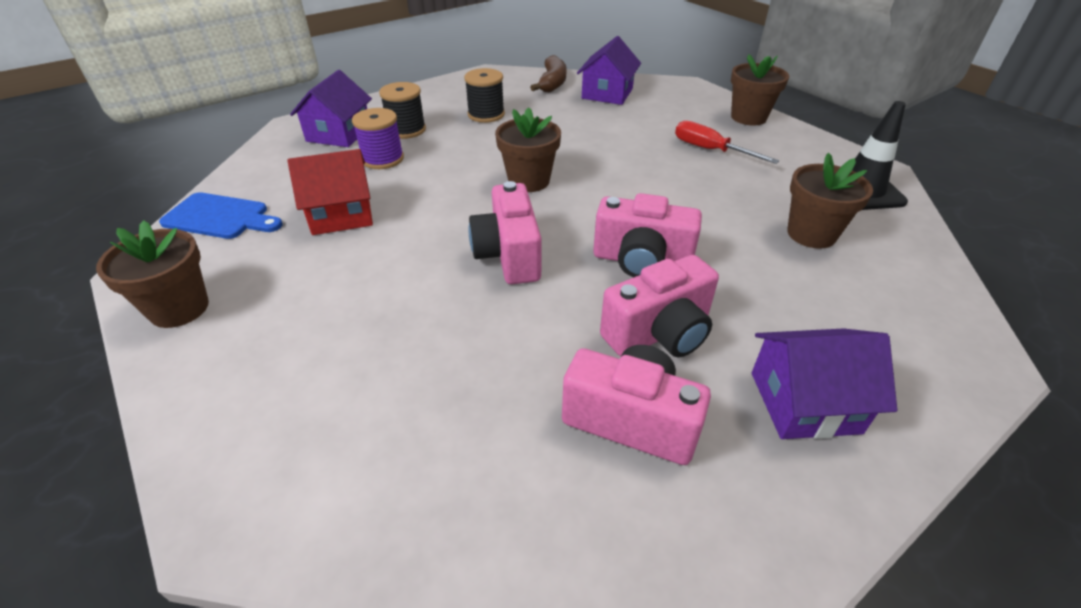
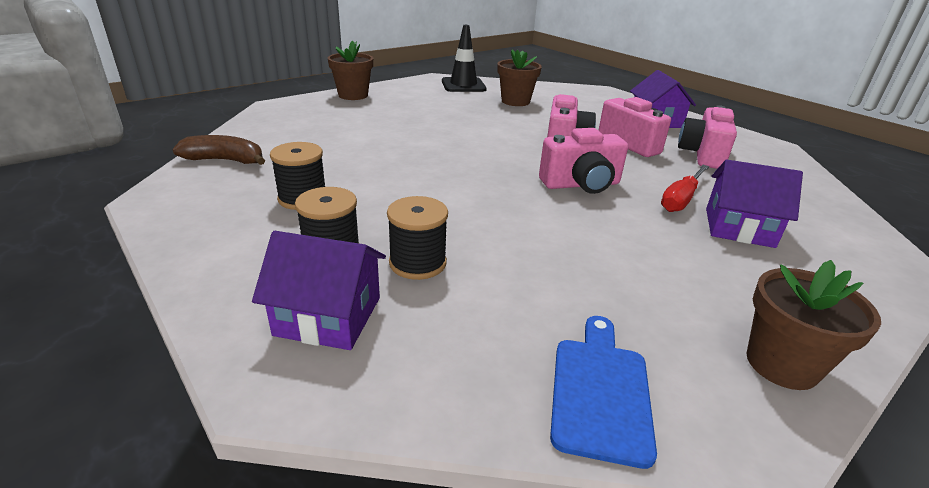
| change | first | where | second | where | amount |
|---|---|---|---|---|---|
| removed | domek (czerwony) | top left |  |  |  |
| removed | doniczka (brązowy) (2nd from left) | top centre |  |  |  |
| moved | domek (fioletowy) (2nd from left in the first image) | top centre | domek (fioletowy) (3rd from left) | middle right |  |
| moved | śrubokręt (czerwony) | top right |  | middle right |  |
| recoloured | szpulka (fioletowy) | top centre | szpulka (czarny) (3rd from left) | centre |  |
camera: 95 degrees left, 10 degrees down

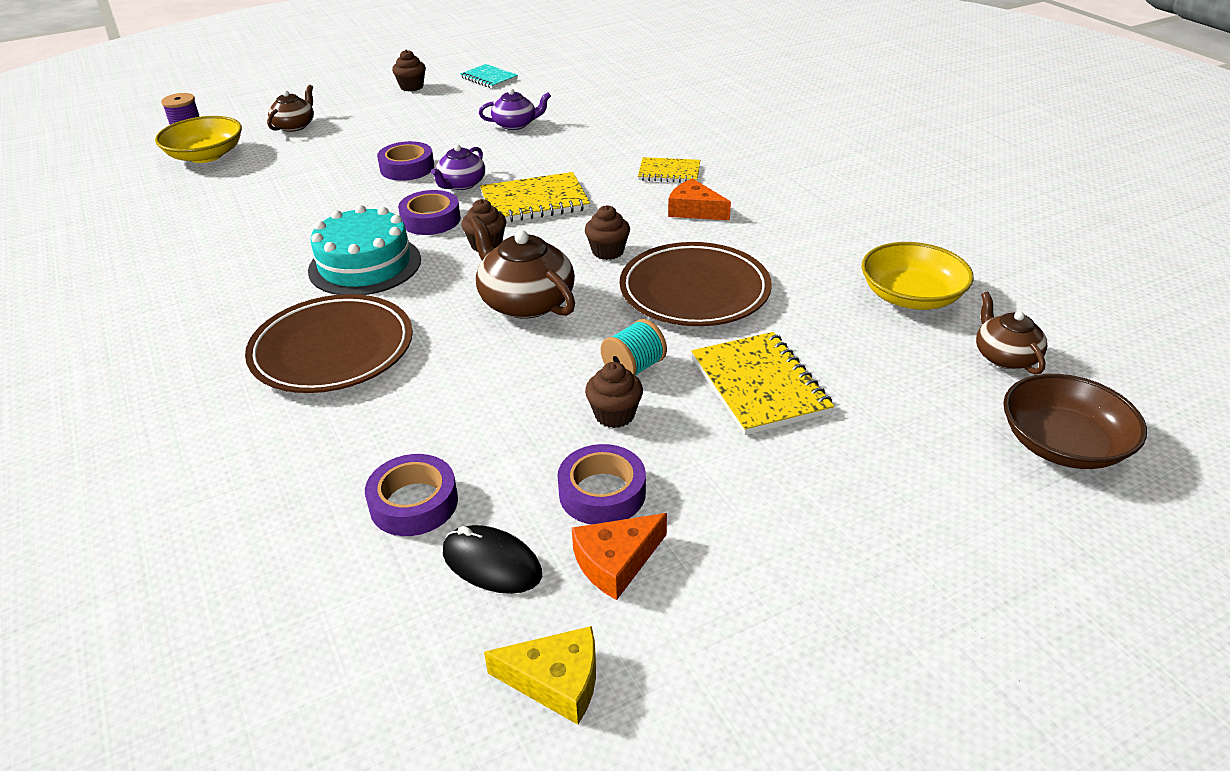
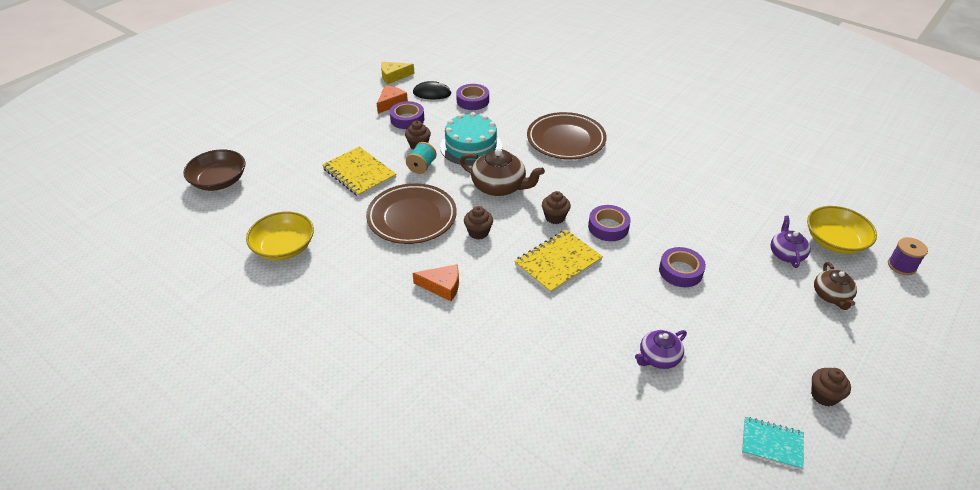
| change | first | where | second | where | amount |
|---|---|---|---|---|---|
| removed | zeszyt (żółty) (2nd from left) | top centre |  |  |  |
| removed | imbryk (brązowy) (3rd from left) | middle right |  |  |  |
| moved | tort (turkusowy) | top left |  | top centre |  |
| moved | imbryk (fioletowy) (1st from left in the first image) | top centre | imbryk (fioletowy) (2nd from left) | middle right |  |
camera: 155 degrees right, 5 degrees up

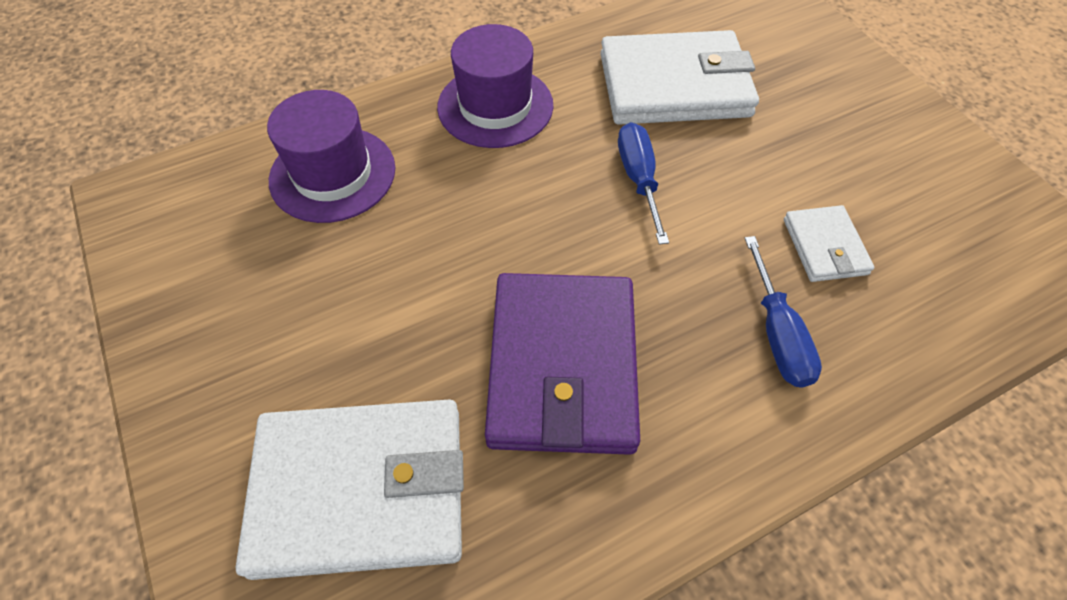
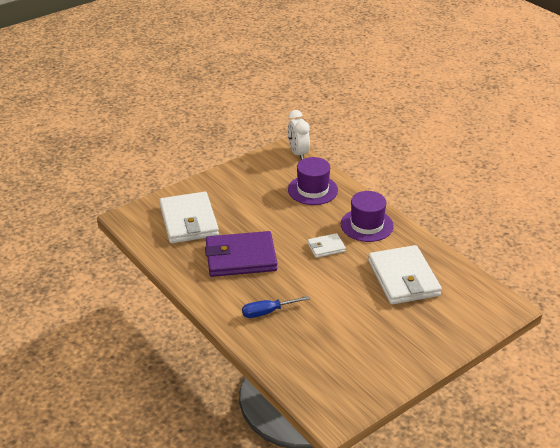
| change | first | where | second | where | amount |
|---|---|---|---|---|---|
| removed | śrubokręt (niebieski) (1st from left) | top centre |  |  |  |
| added |  |  | budzik (biały) | top centre |  |
| moved | portfel (biały) (3rd from left in the first image) | middle right | portfel (biały) (2nd from left) | centre |  |
camera: 80 degrees right, 20 degrees down

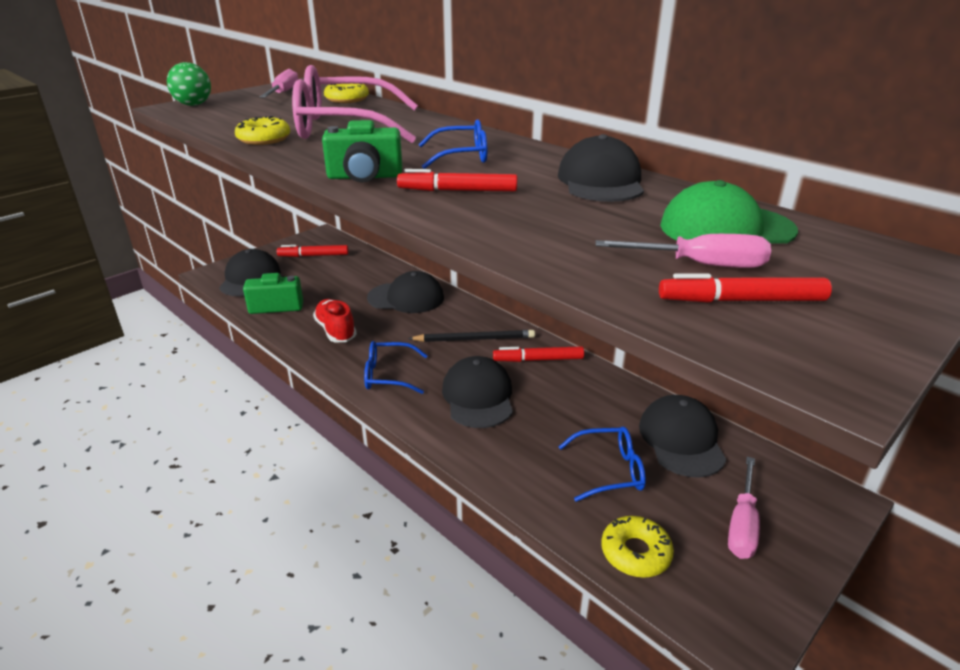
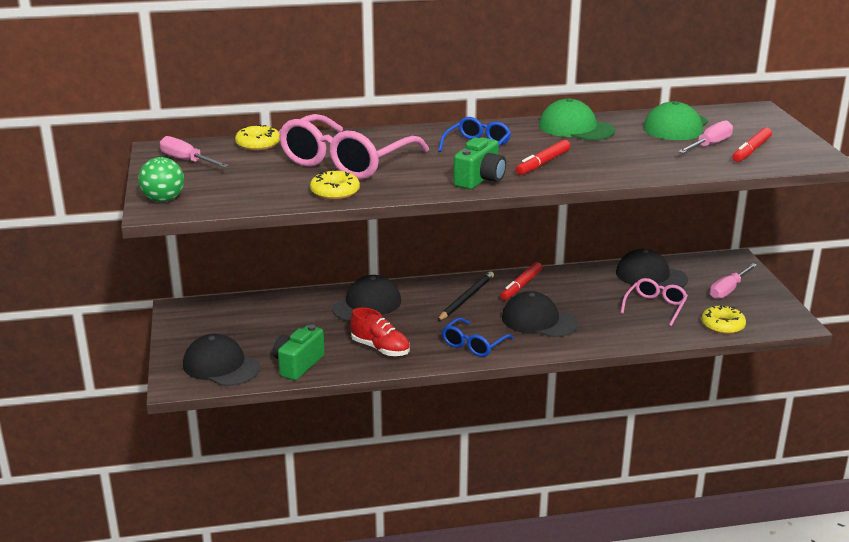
| change | first | where | second | where | amount |
|---|---|---|---|---|---|
| removed | flamaster (czerwony) (1st from left) | middle left |  |  |  |
| recoloured | czapka (czarny) (4th from left) | top centre | czapka (zielony) (1st from left) | top right |  |
| recoloured | okulary (niebieski) (3rd from left) | bottom centre | okulary (różowy) (2nd from left) | middle right |  |
| turned | but (czerwony) | centre |  | centre | 150 degrees counterclockwise |
| turned | śrubokręt (różowy) (3rd from left) | bottom right |  | middle right | 75 degrees clockwise |
camera: 55 degrees left, 5 degrees down

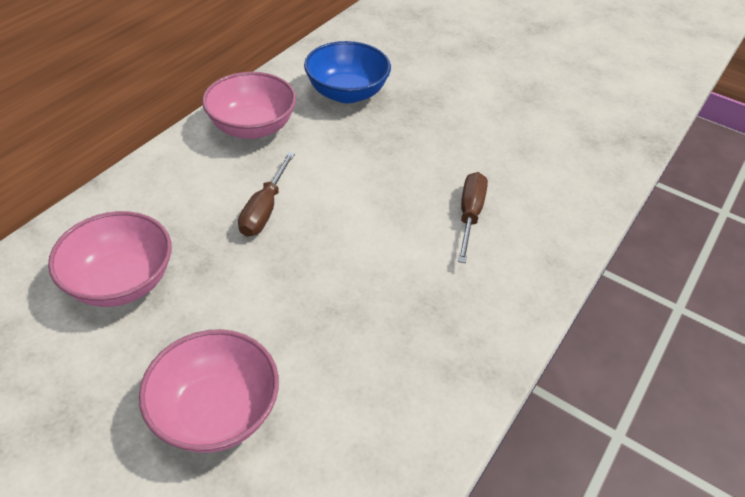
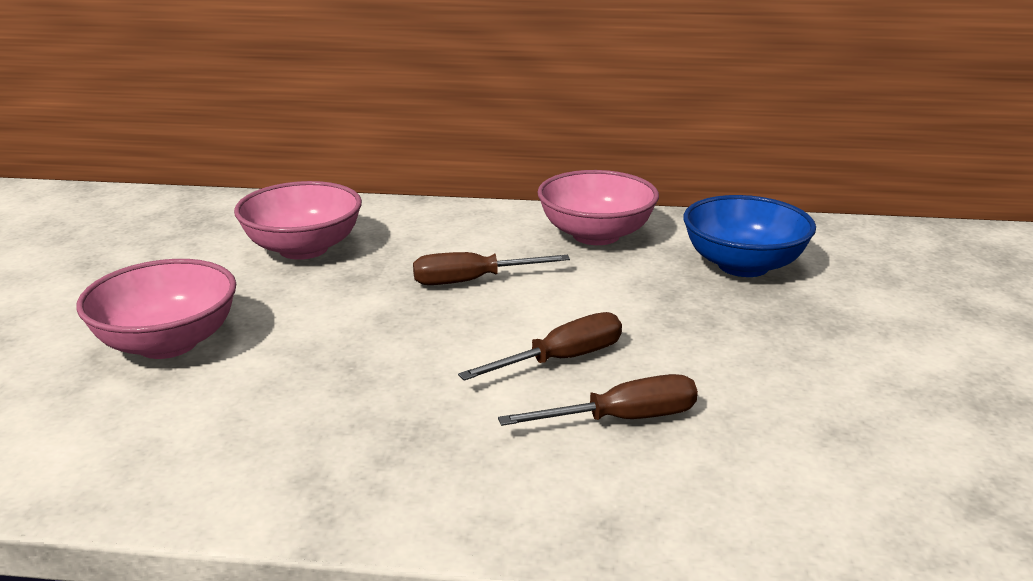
| change | first | where | second | where | amount |
|---|---|---|---|---|---|
| added |  |  | śrubokręt (brązowy) (2nd from left) | centre |  |
camera: 65 degrees right, 20 degrees down

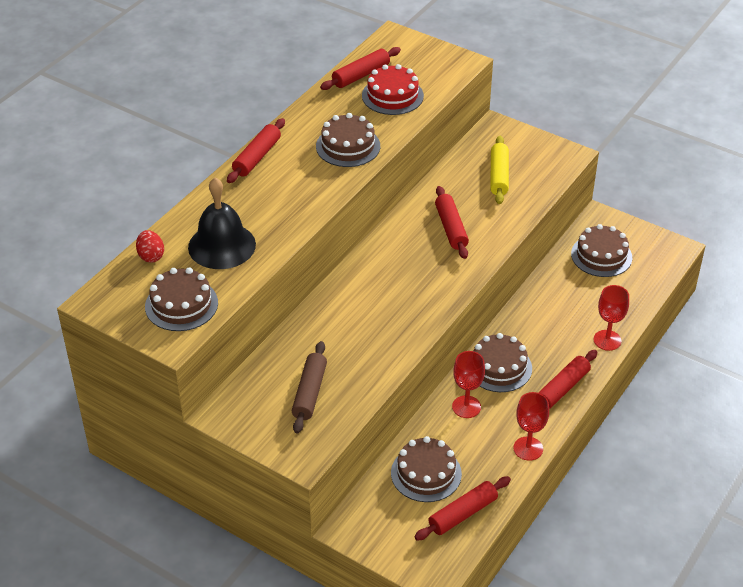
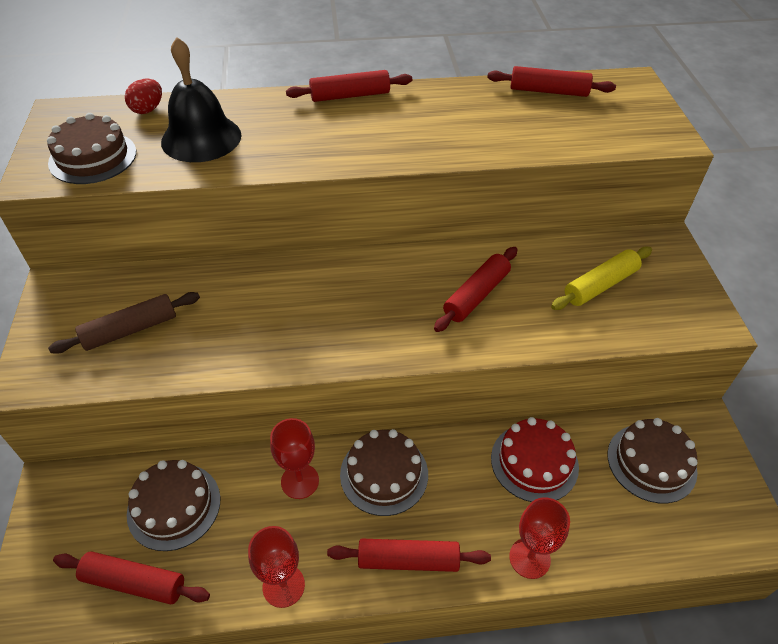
| change | first | where | second | where | amount |
|---|---|---|---|---|---|
| removed | tort (brązowy) (2nd from left) | top centre |  |  |  |
| moved | tort (czerwony) | top centre |  | bottom right |  |
camera: 50 degrees right, 5 degrees up

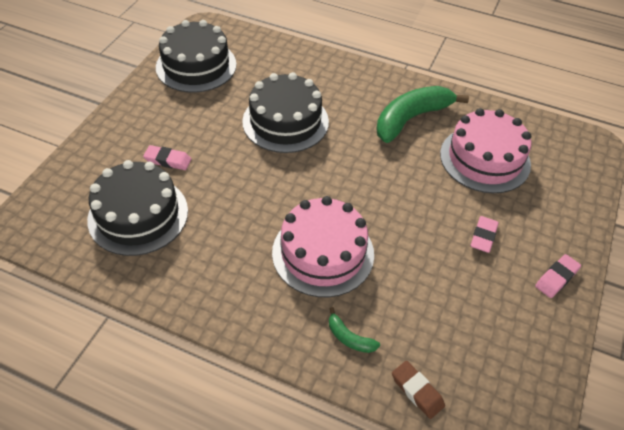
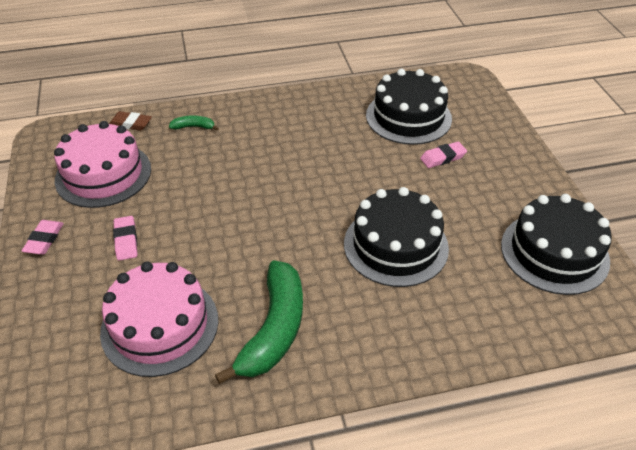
| change | first | where | second | where | amount |
|---|---|---|---|---|---|
| moved | tort (różowy) (1st from left) | centre |  | middle left |  |
camera: 145 degrees right, 5 degrees down

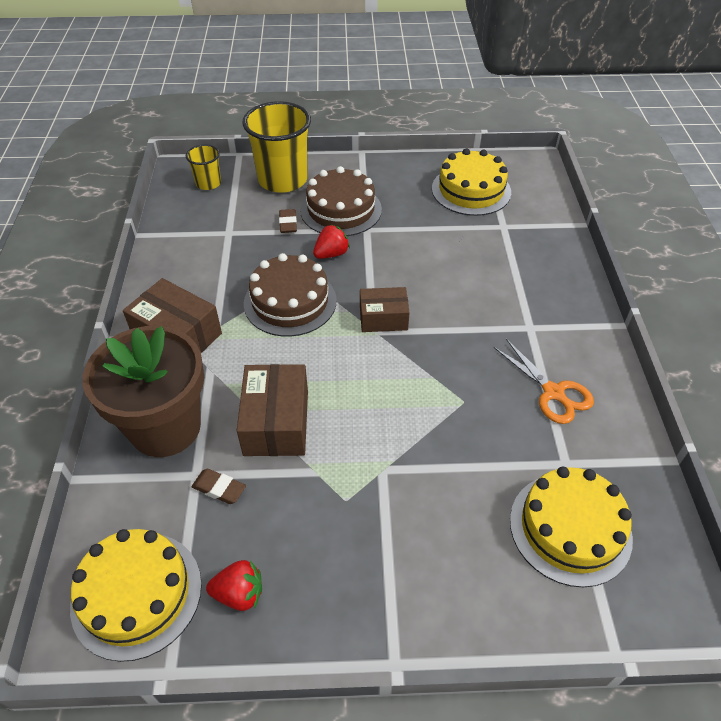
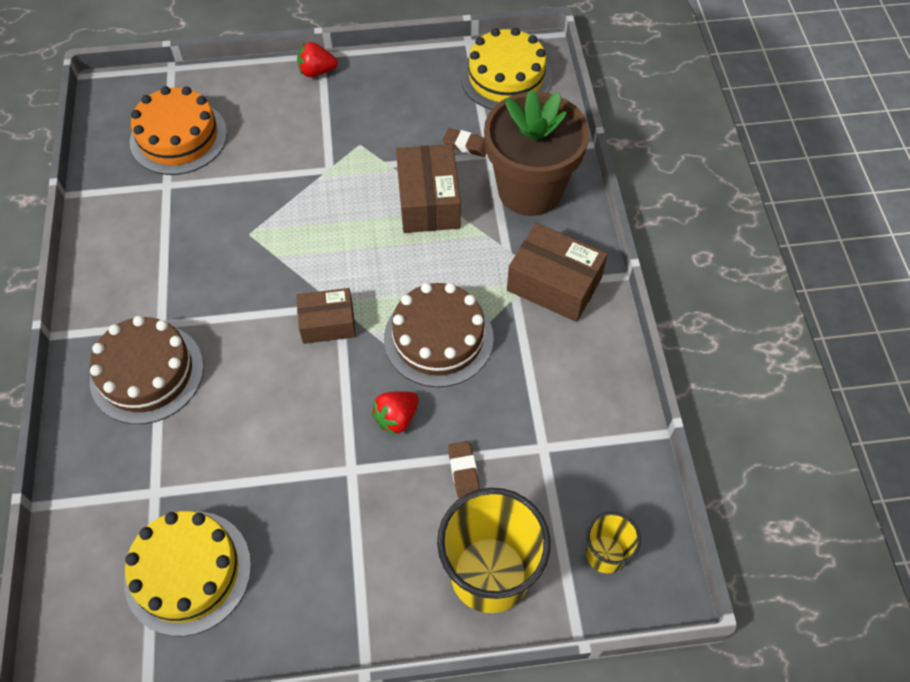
| change | first | where | second | where | amount |
|---|---|---|---|---|---|
| removed | nożyczki (pomarańczowy) | middle right |  |  |  |
| moved | truskawka (czerwony) (1st from left) | bottom left |  | top centre |  |
| moved | tort (brązowy) (2nd from left in the first image) | top centre | tort (brązowy) (1st from left) | middle left |  |
| recoloured | tort (żółty) (3rd from left) | bottom right | tort (pomarańczowy) | top left |  |
camera: 175 degrees right, 10 degrees up

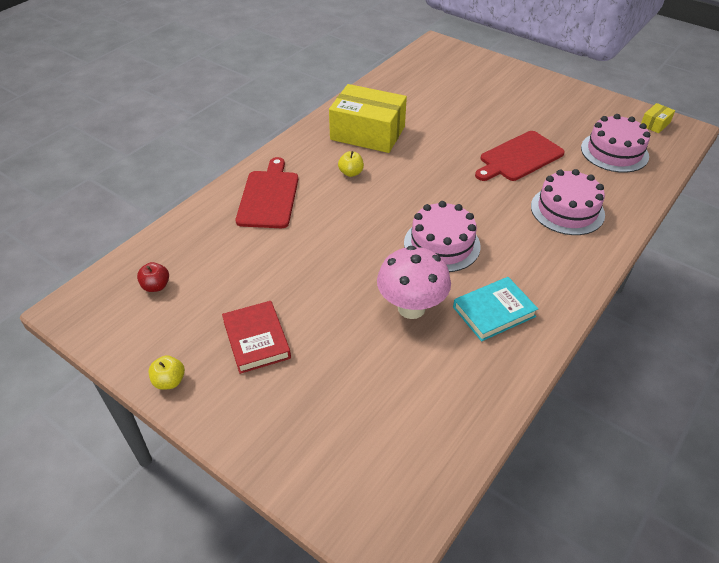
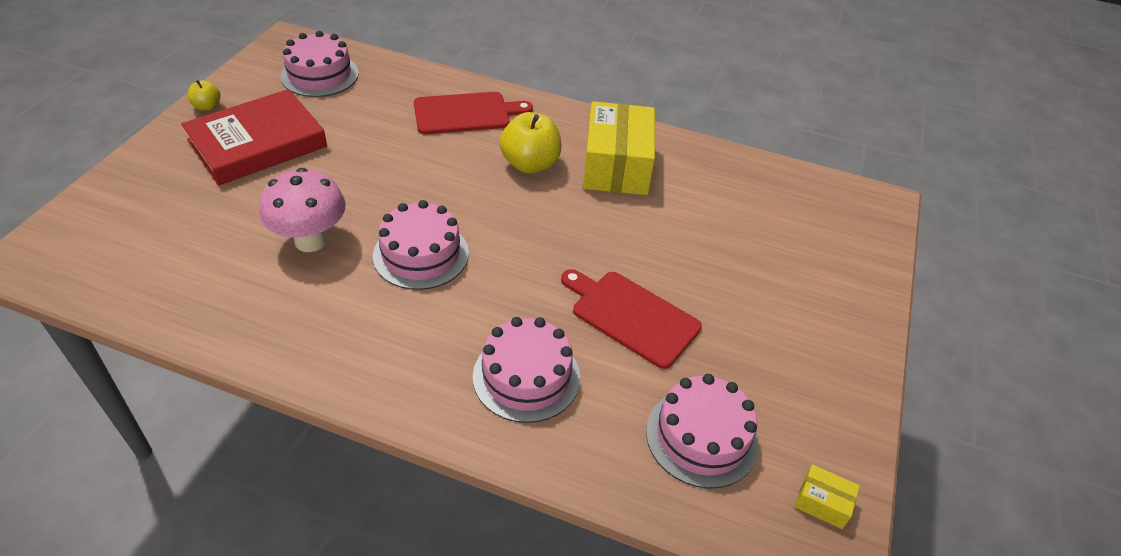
| change | first | where | second | where | amount |
|---|---|---|---|---|---|
| removed | książka (turkusowy) | middle right |  |  |  |
| replaced | jabłko (czerwony) | middle left | tort (różowy) (1st from left) | top left |  |
| resized | książka (czerwony) | centre |  | top left | x1.68 |
| resized | jabłko (żółty) (2nd from left) | top centre |  | top centre | x1.94 |
camera: 70 degrees right, 0 degrees up

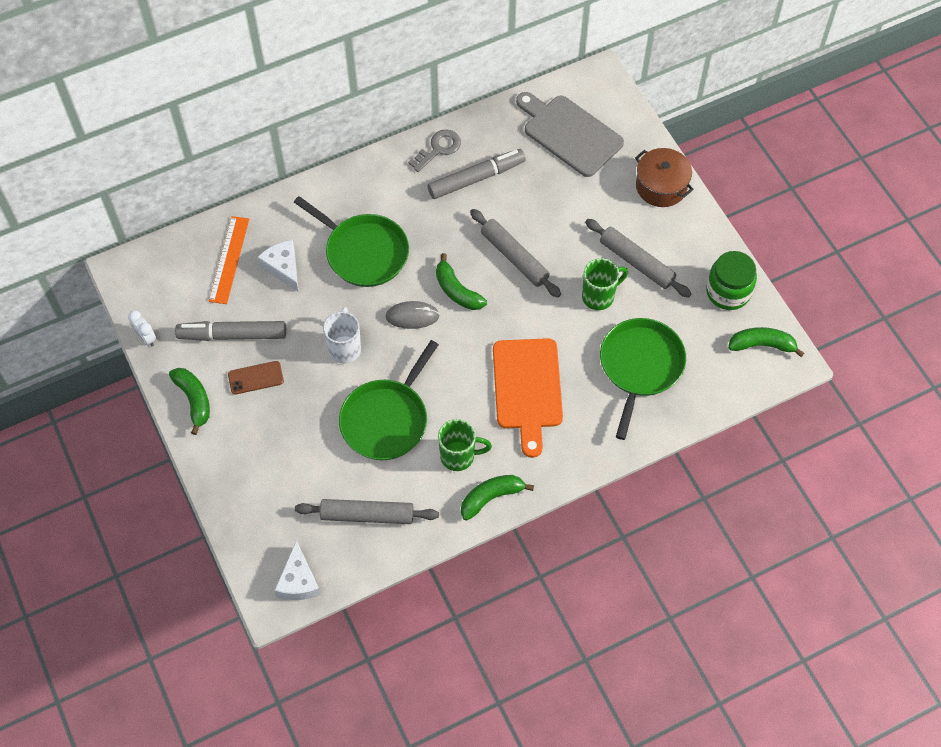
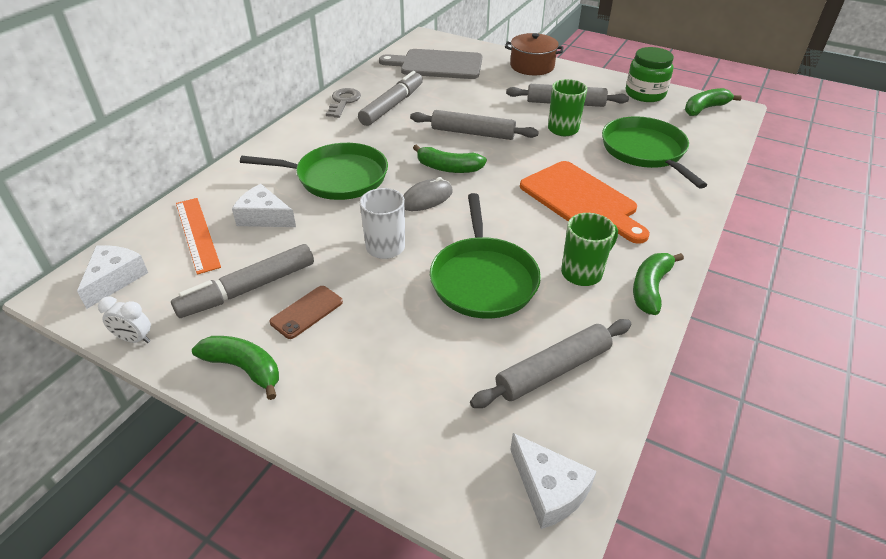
| change | first | where | second | where | amount |
|---|---|---|---|---|---|
| added |  |  | ser (biały) (1st from left) | middle left |  |
camera: 35 degrees left, 20 degrees down

